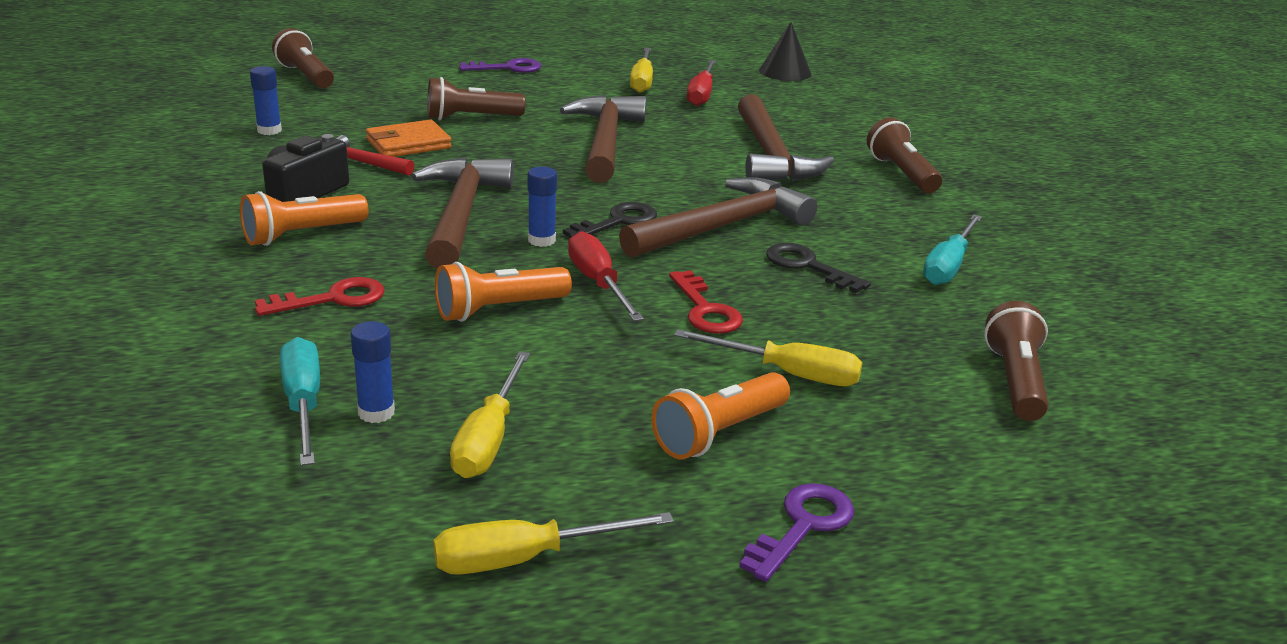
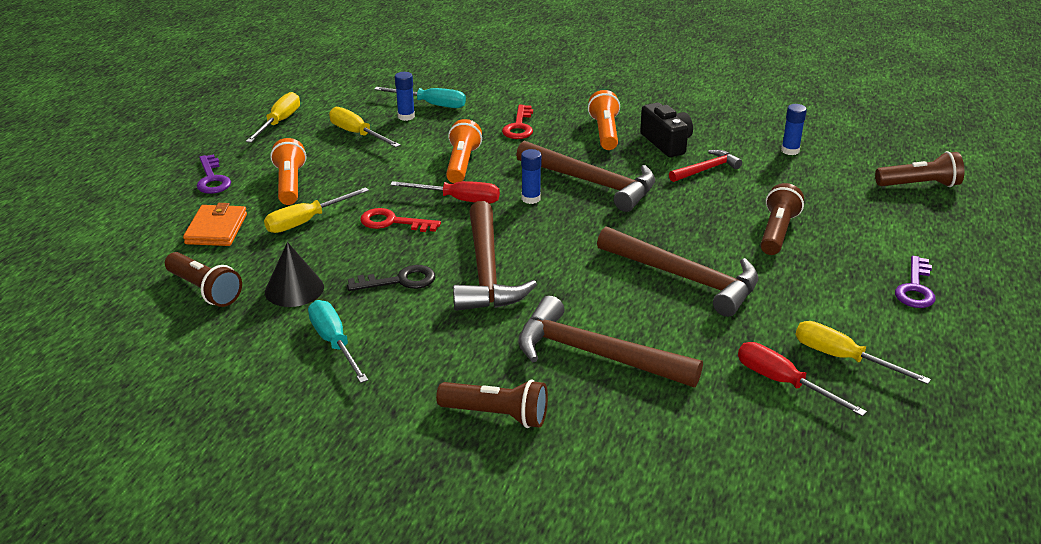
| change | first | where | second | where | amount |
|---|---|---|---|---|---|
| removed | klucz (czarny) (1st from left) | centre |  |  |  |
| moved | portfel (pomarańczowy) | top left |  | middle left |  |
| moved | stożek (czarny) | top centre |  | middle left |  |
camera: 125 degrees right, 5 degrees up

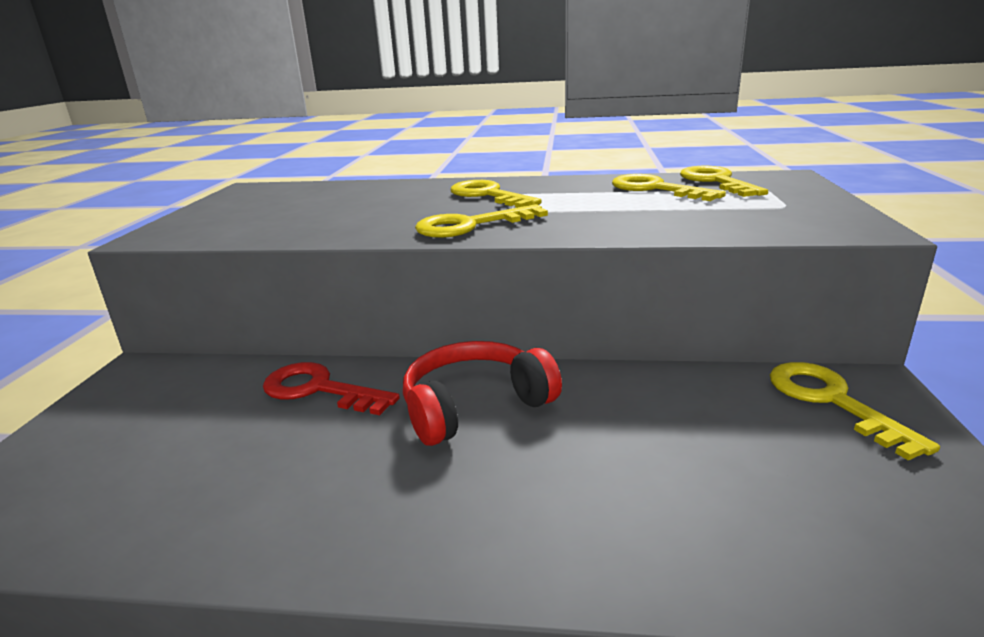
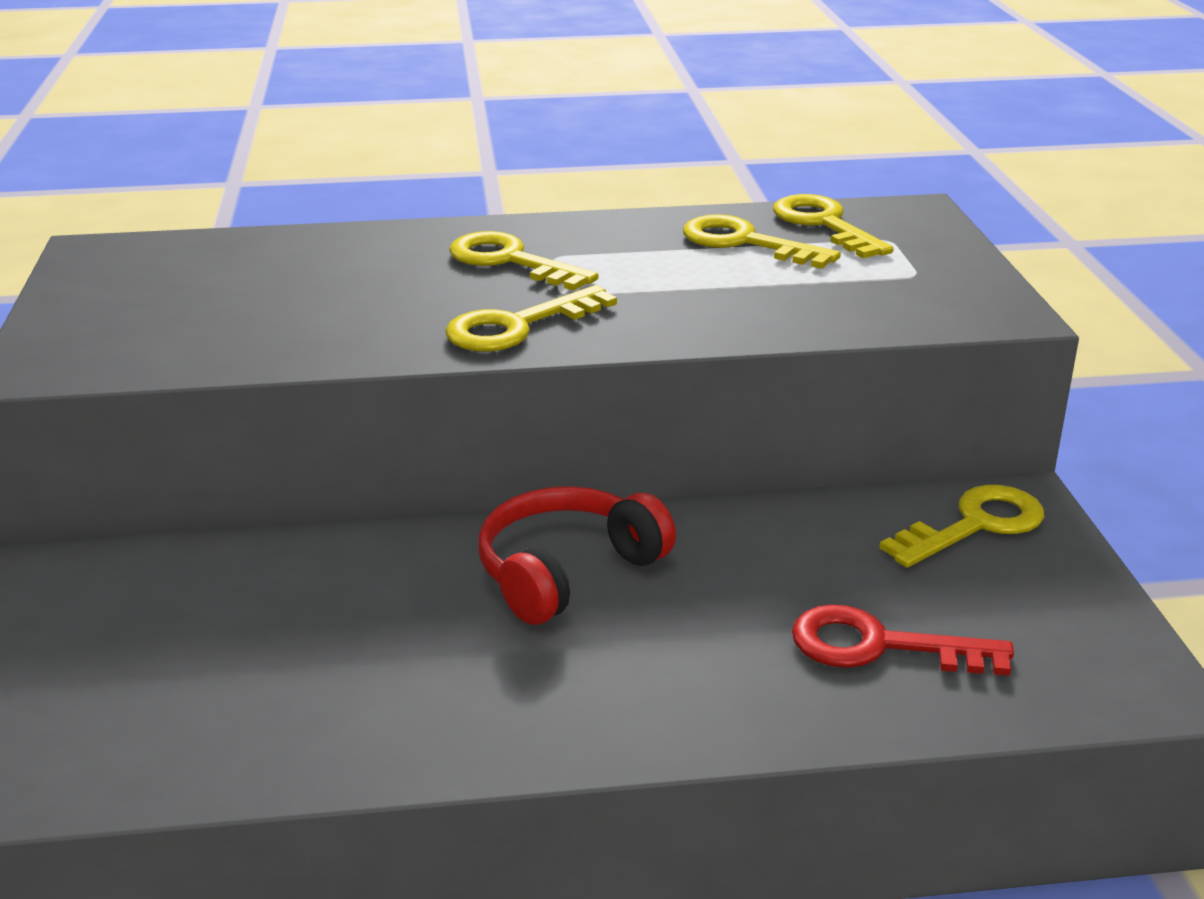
| change | first | where | second | where | amount |
|---|---|---|---|---|---|
| moved | klucz (czerwony) | centre |  | bottom right |  |
| turned | klucz (żółty) (5th from left) | middle right |  | middle right | 90 degrees clockwise |
camera: 15 degrees left, 5 degrees up

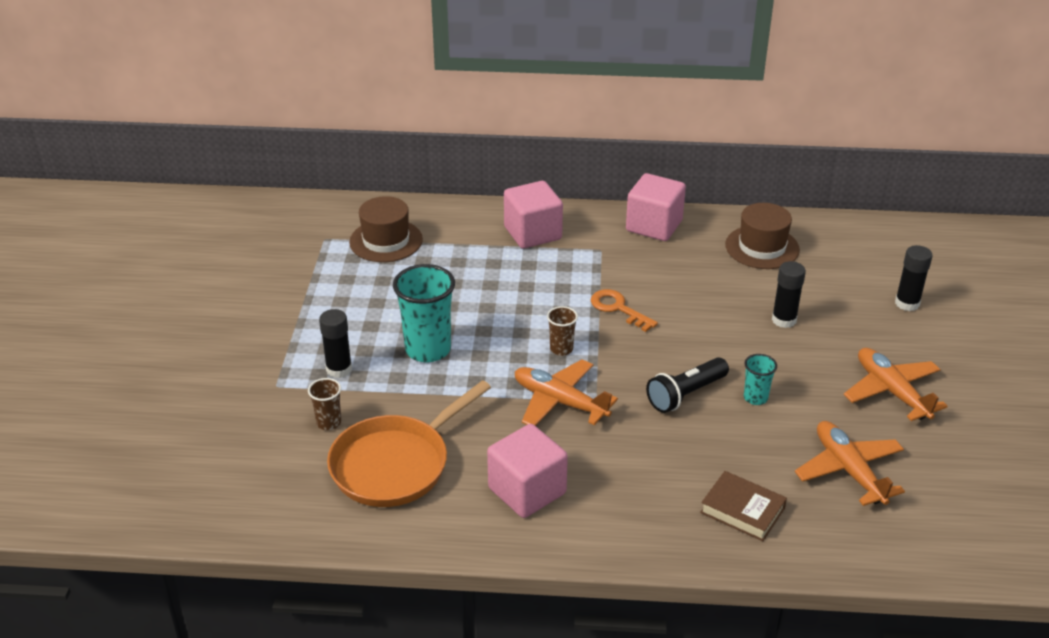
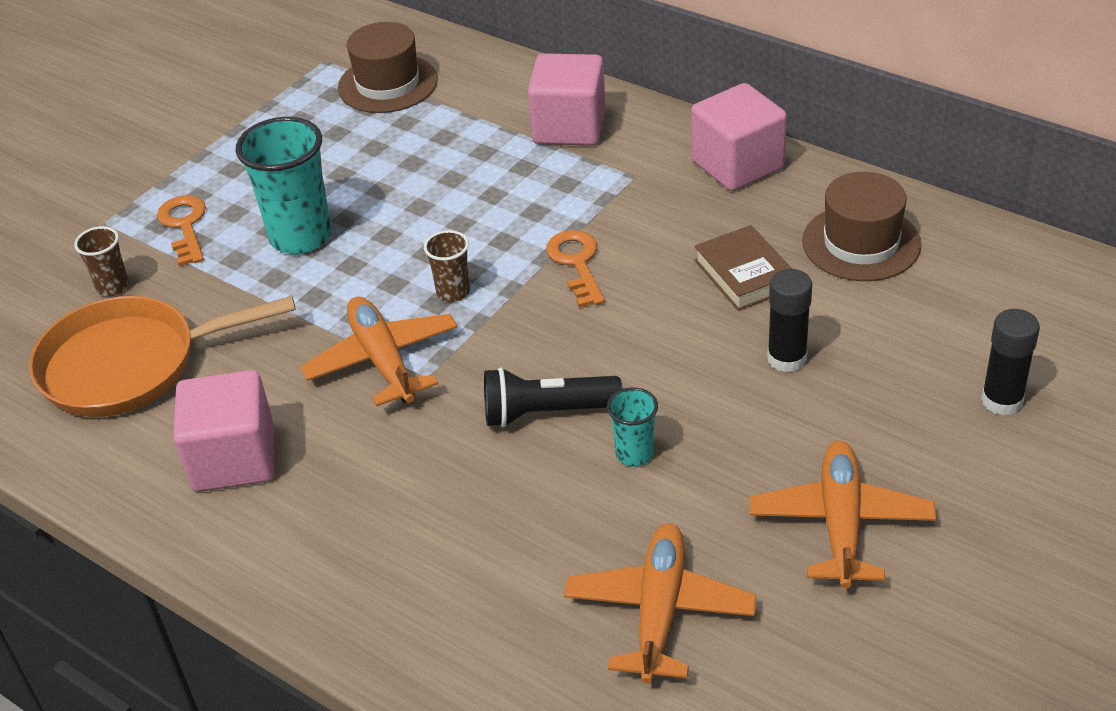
| change | first | where | second | where | amount |
|---|---|---|---|---|---|
| moved | książka (brązowy) | bottom right |  | centre |  |
| replaced | klej w sztyfcie (czarny) (1st from left) | middle left | klucz (pomarańczowy) (1st from left) | top left |  |
camera: 35 degrees right, 5 degrees up

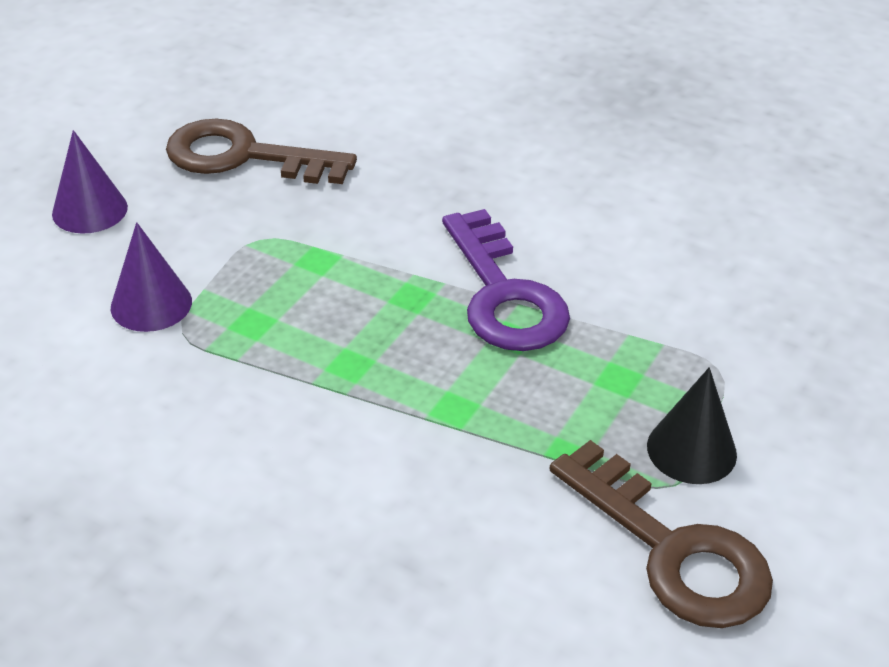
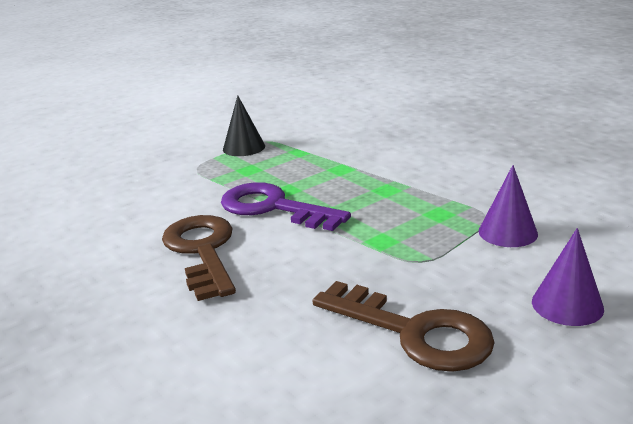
| change | first | where | second | where | amount |
|---|---|---|---|---|---|
| moved | klucz (brązowy) (2nd from left in the first image) | bottom right | klucz (brązowy) (1st from left) | middle left |  |
| turned | klucz (fioletowy) | centre |  | centre | 60 degrees counterclockwise |
camera: 155 degrees left, 15 degrees down

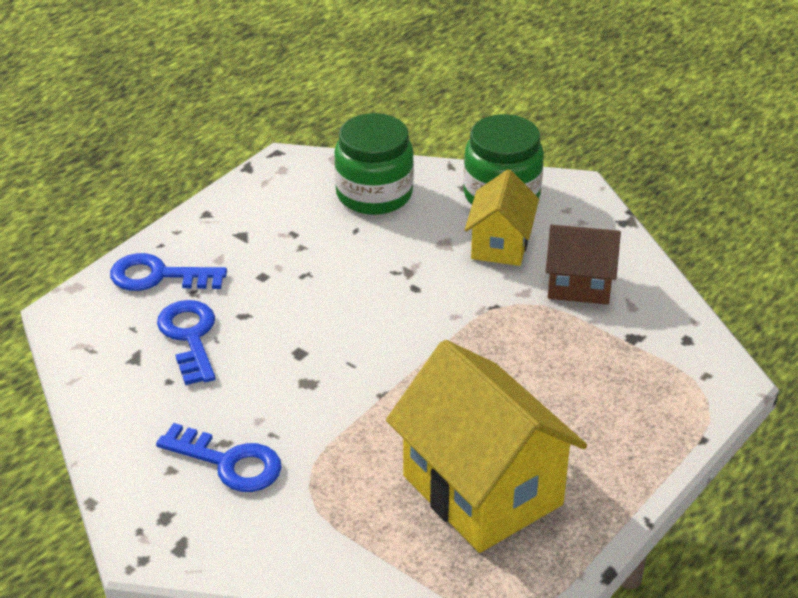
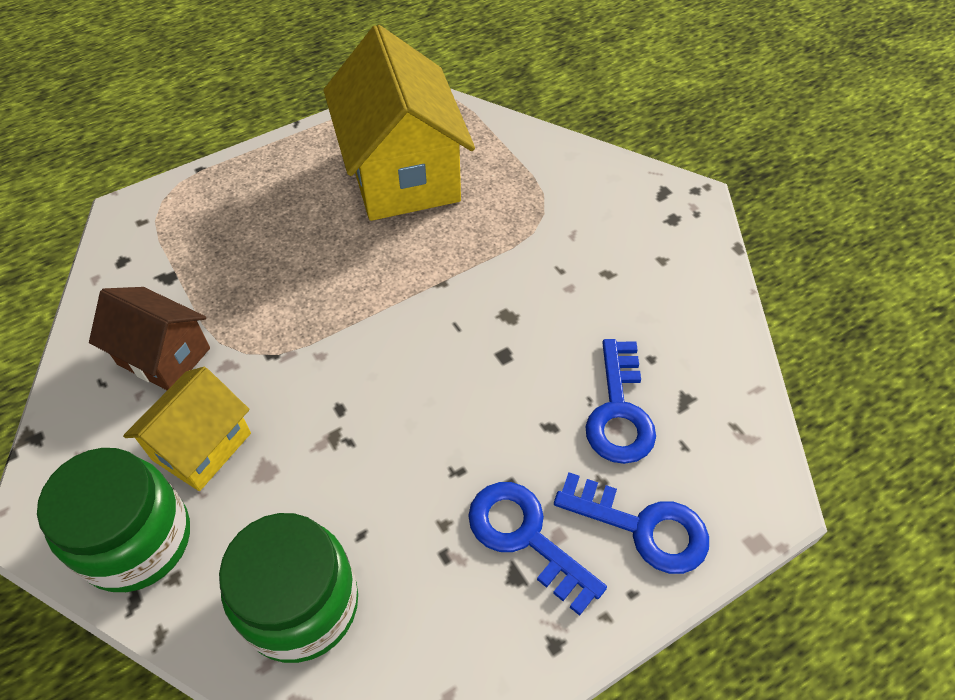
| change | first | where | second | where | amount |
|---|---|---|---|---|---|
| moved | klucz (niebieski) (3rd from left in the first image) | bottom left | klucz (niebieski) (1st from left) | bottom centre |  |
camera: 160 degrees left, 15 degrees up

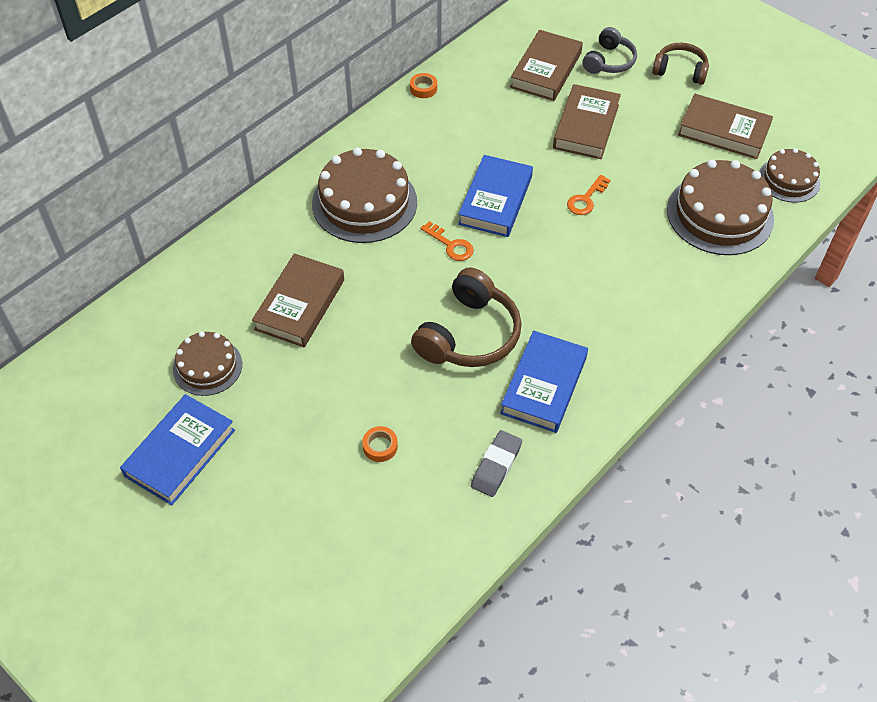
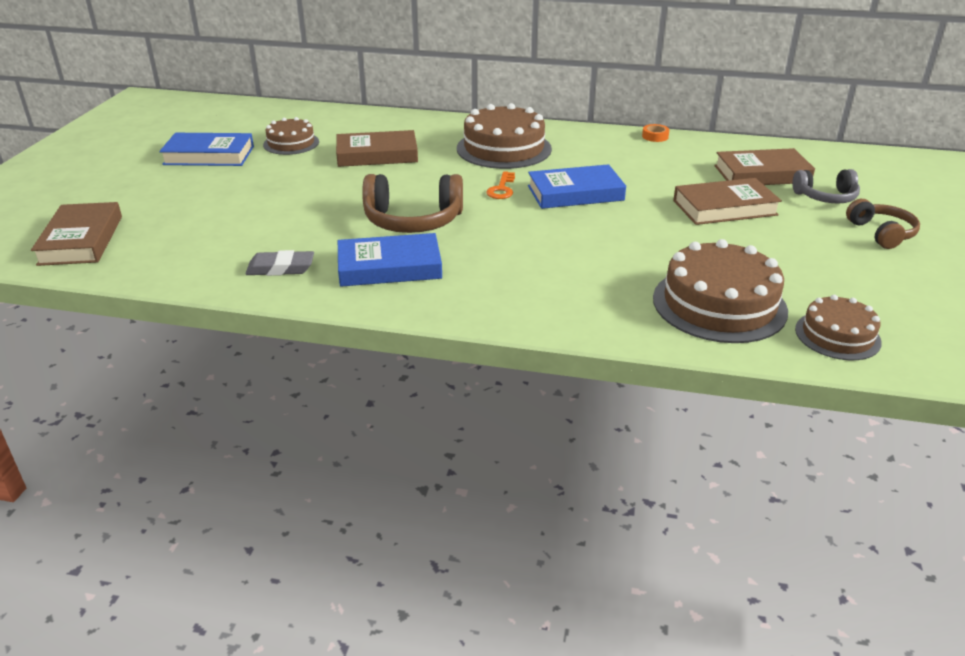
| change | first | where | second | where | amount |
|---|---|---|---|---|---|
| removed | taśma klejąca (pomarańczowy) (1st from left) | centre |  |  |  |
| removed | klucz (pomarańczowy) (2nd from left) | top right |  |  |  |
| moved | książka (brązowy) (4th from left in the first image) | top right | książka (brązowy) (1st from left) | middle left |  |
camera: 60 degrees right, 20 degrees down

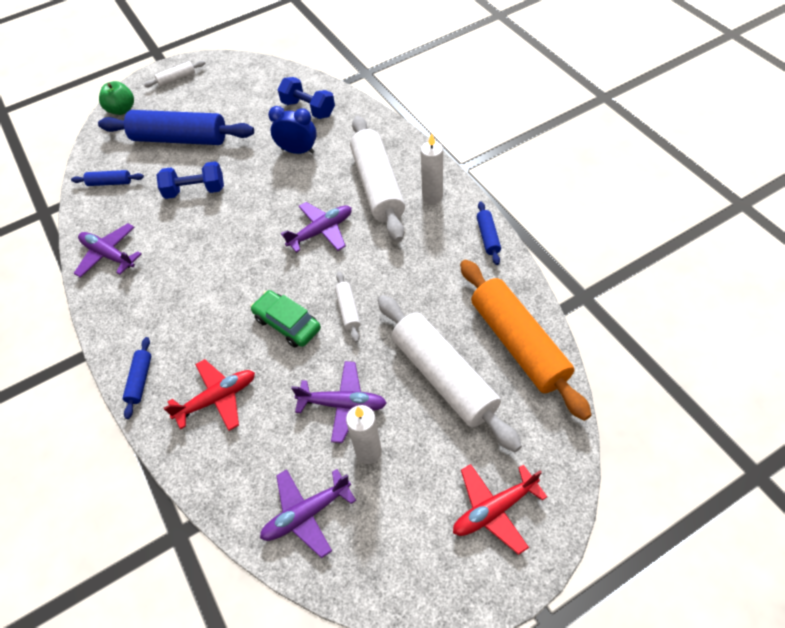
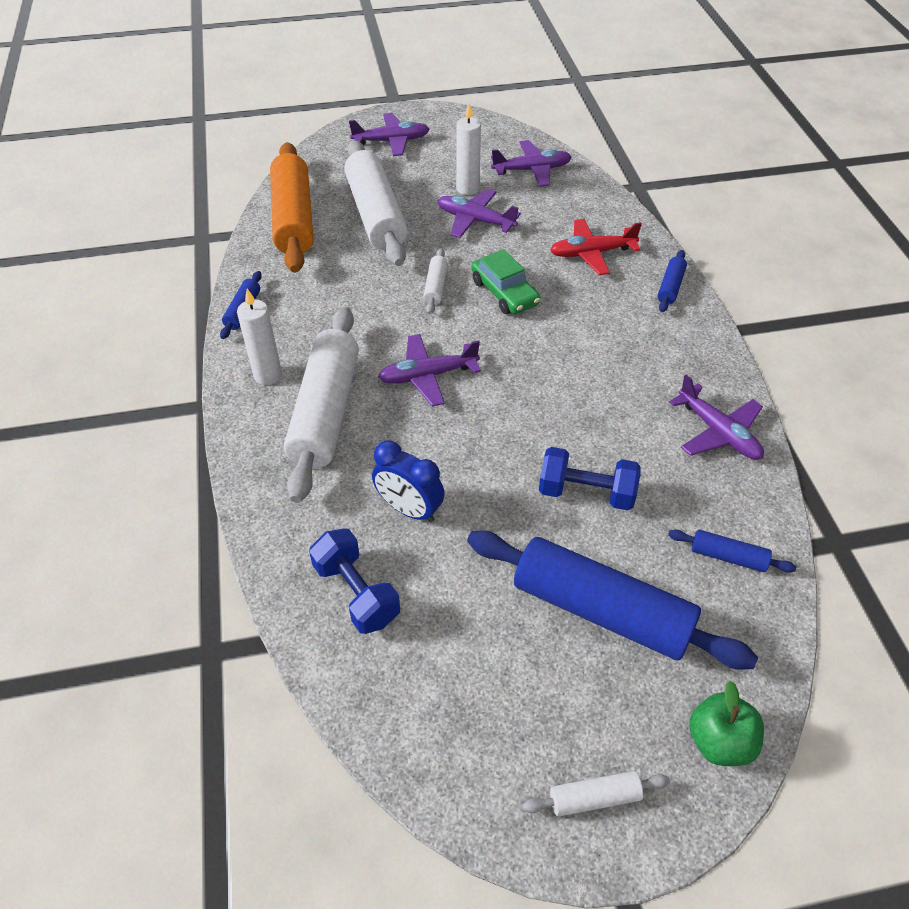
| change | first | where | second | where | amount |
|---|---|---|---|---|---|
| recoloured | samolot (czerwony) (2nd from left) | bottom centre | samolot (fioletowy) (1st from left) | top centre |  |
camera: 165 degrees left, 5 degrees down

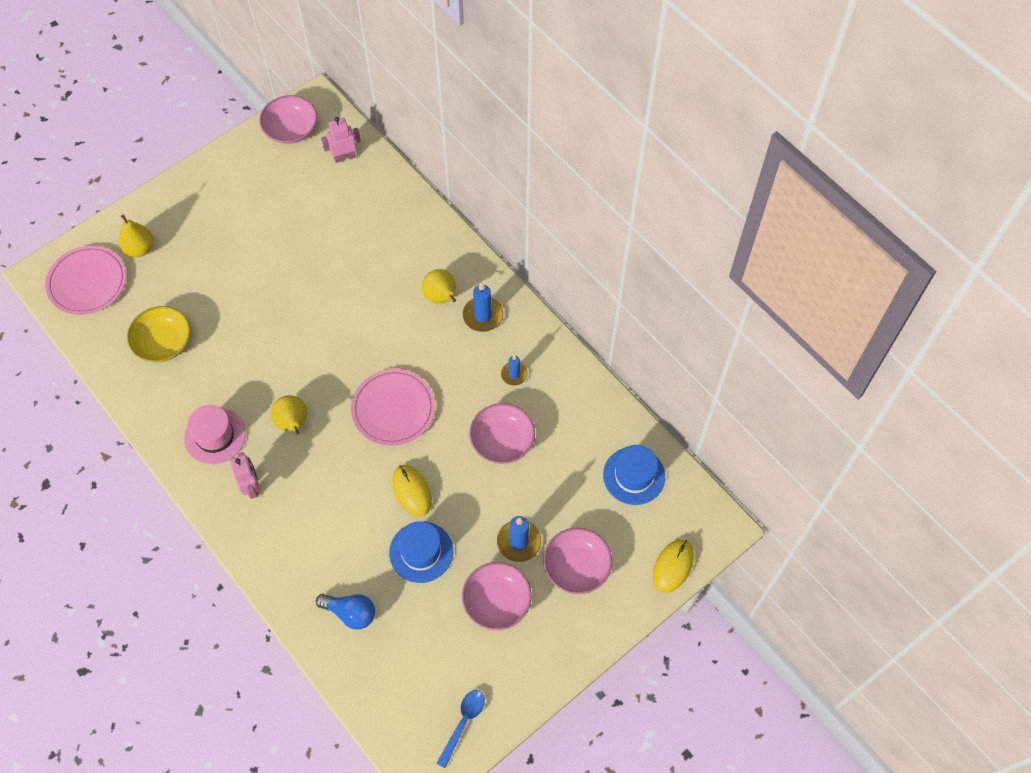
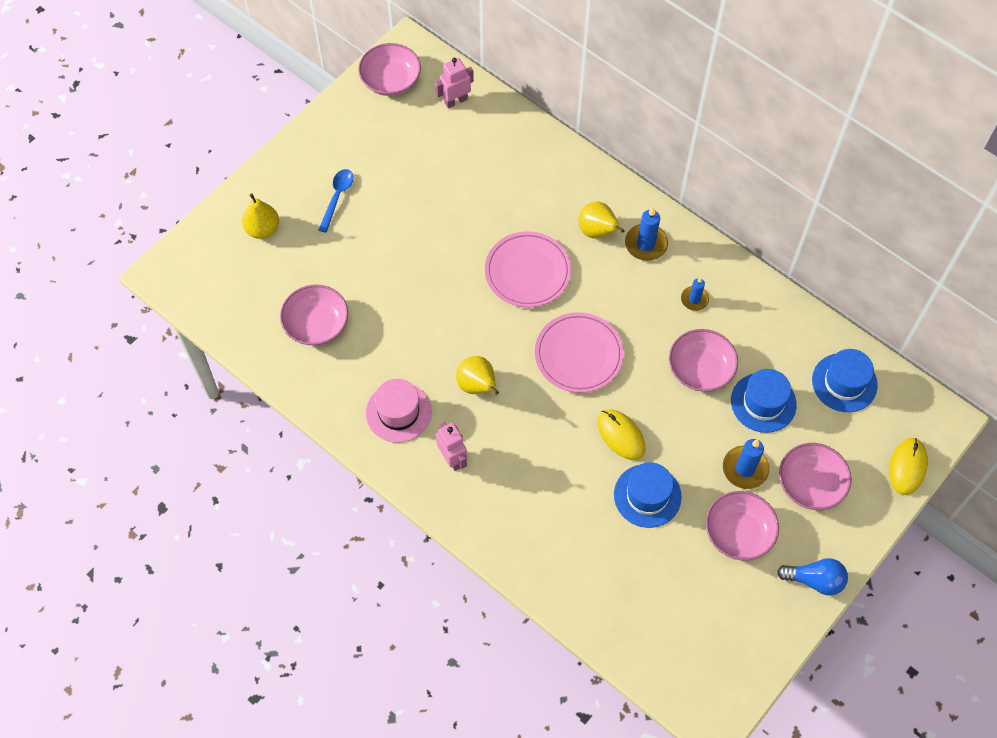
| change | first | where | second | where | amount |
|---|---|---|---|---|---|
| added |  |  | kapelusz (niebieski) (2nd from left) | middle right |  |
| moved | talerz (różowy) (1st from left) | middle left |  | centre |  |
| moved | żarówka (niebieski) | bottom centre |  | bottom right |  |
| moved | łyżka (niebieski) | bottom centre |  | top centre |  |
| recoloured | miska (żółty) | middle left | miska (różowy) (1st from left) | middle left |  |
camera: 10 degrees left, 0 degrees up

